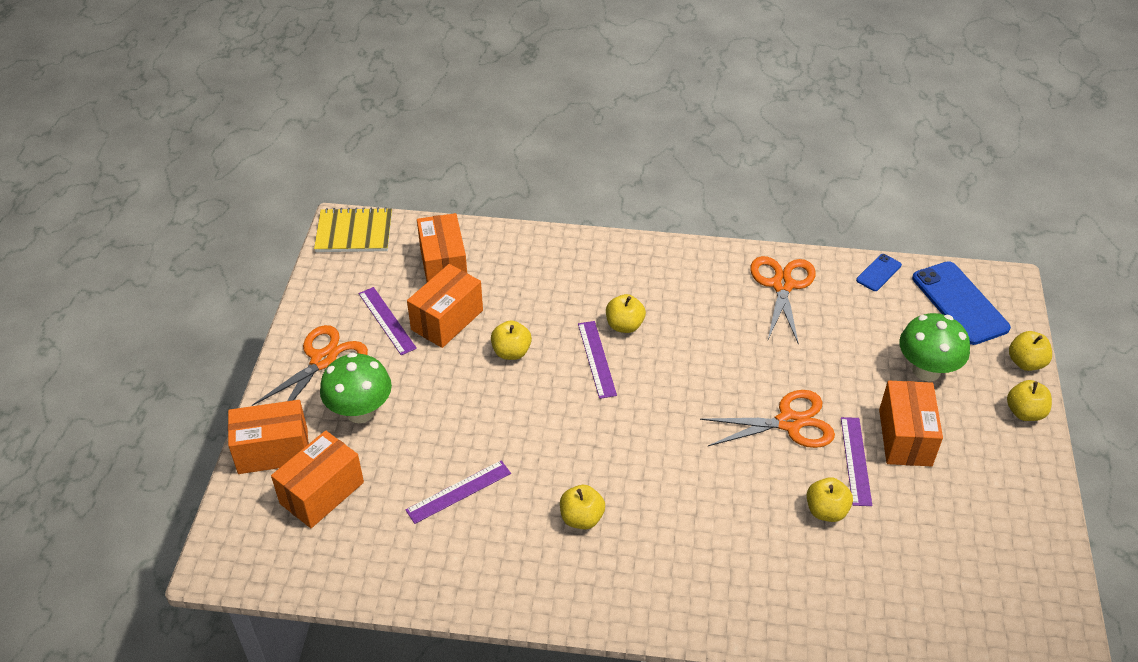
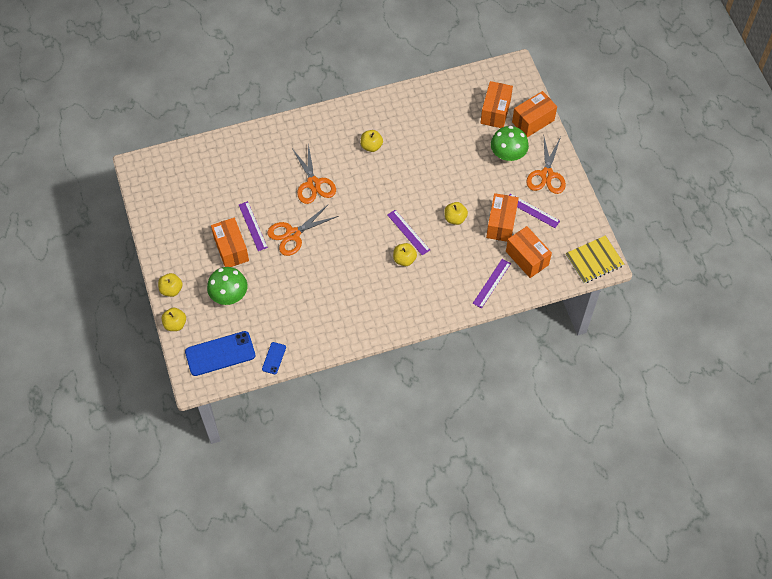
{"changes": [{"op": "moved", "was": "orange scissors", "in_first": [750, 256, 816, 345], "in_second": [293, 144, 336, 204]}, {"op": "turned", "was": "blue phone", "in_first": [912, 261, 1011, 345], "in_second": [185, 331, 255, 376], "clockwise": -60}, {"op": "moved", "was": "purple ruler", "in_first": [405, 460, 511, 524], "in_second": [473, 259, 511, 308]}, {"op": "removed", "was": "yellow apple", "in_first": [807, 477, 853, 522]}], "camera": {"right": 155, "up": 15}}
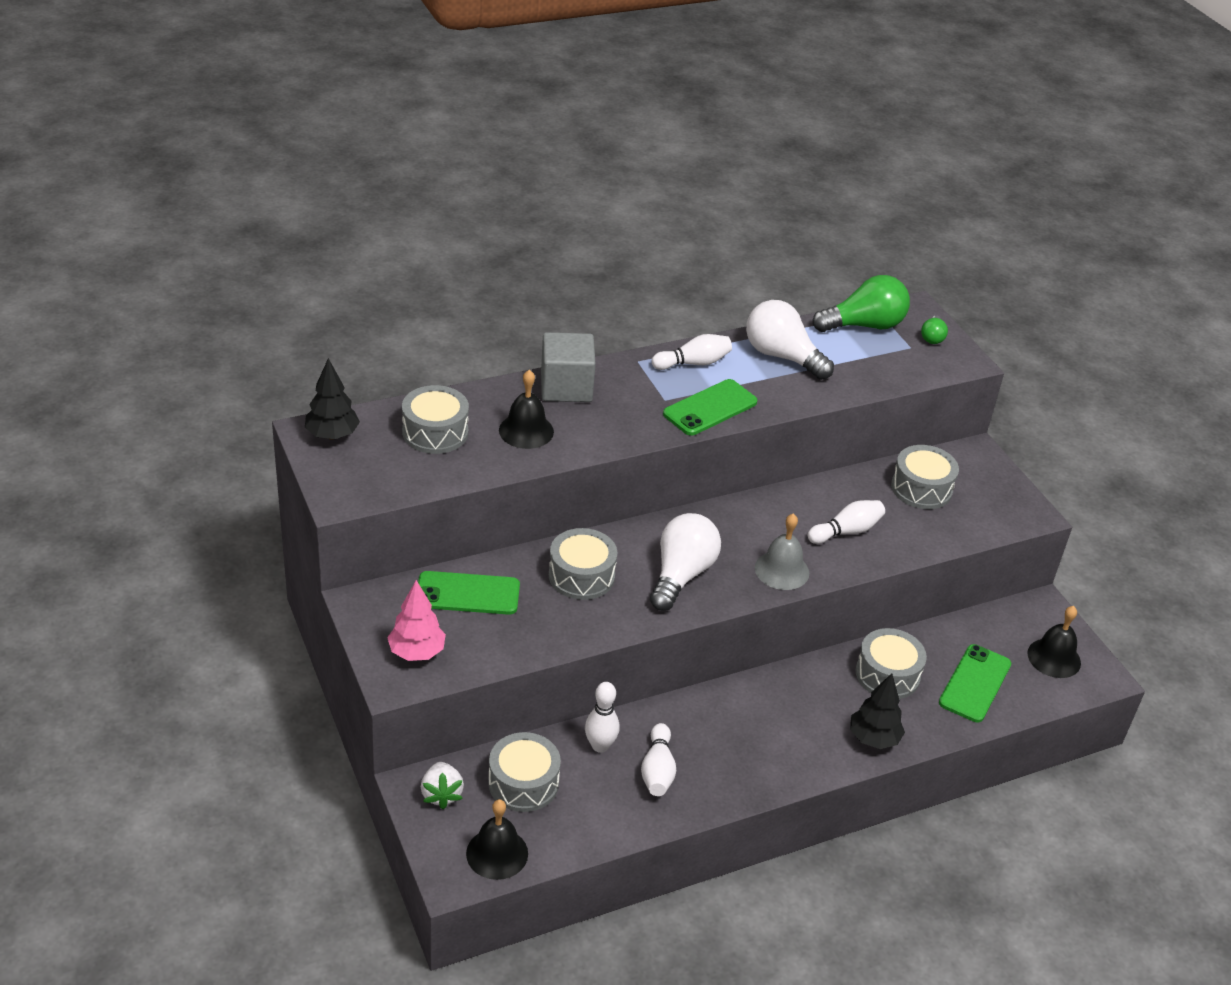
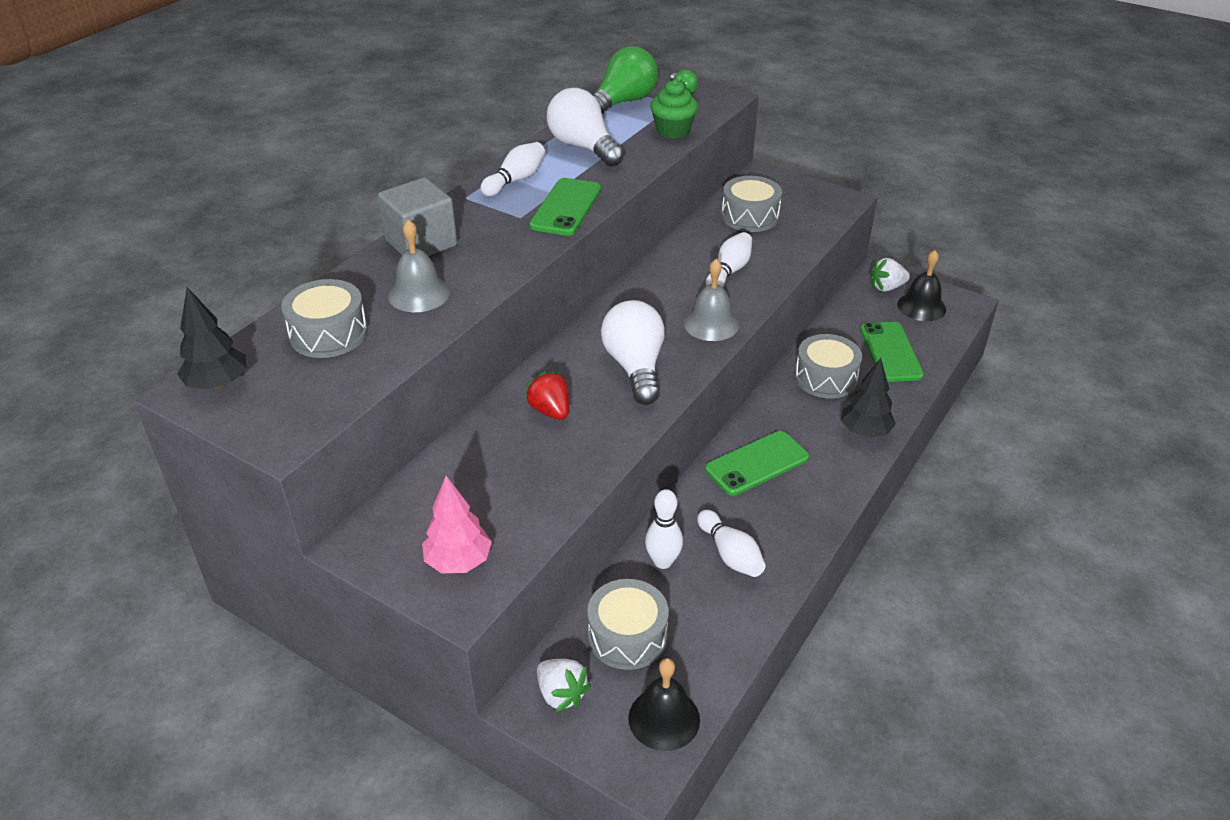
{"changes": [{"op": "turned", "was": "white light bulb", "in_first": [746, 300, 834, 380], "in_second": [547, 88, 624, 167], "clockwise": 45}, {"op": "recoloured", "was": "black bell", "now": "grey bell", "in_first": [499, 370, 554, 449], "in_second": [388, 219, 450, 312]}, {"op": "replaced", "was": "grey drum", "now": "red strawberry", "in_first": [549, 528, 617, 600], "in_second": [525, 371, 569, 420]}, {"op": "moved", "was": "green phone", "in_first": [418, 571, 520, 615], "in_second": [705, 431, 809, 496]}, {"op": "added", "now": "green cupcake", "in_second": [650, 80, 698, 139]}, {"op": "added", "now": "white strawberry", "in_second": [870, 258, 910, 292]}], "camera": {"right": -30, "up": 0}}
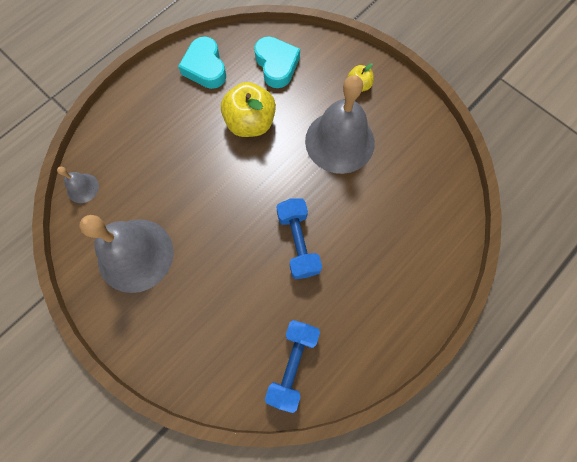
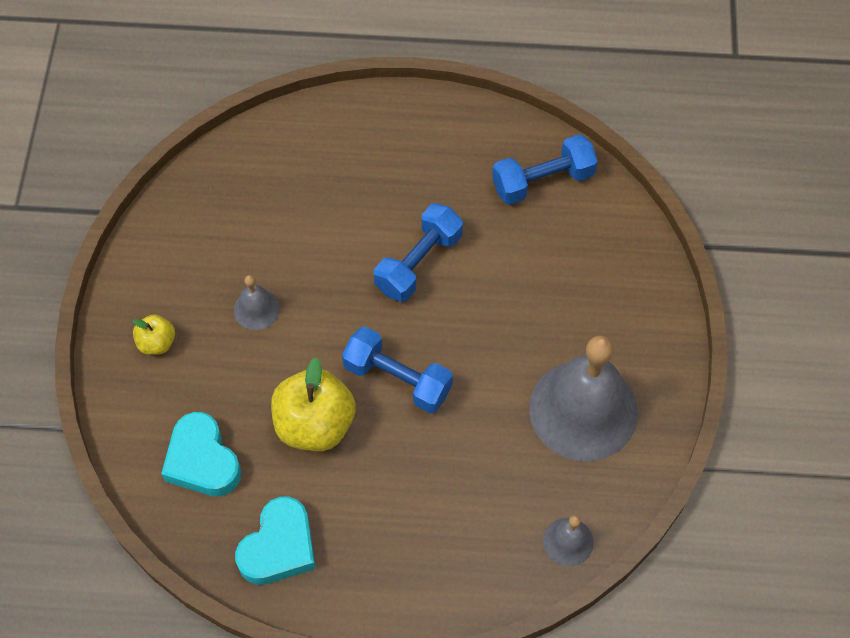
{"changes": [{"op": "turned", "was": "turquoise heart", "in_first": [254, 37, 300, 88], "in_second": [161, 412, 241, 496], "clockwise": -60}, {"op": "resized", "was": "grey bell", "in_first": [305, 75, 375, 174], "in_second": [234, 275, 280, 330], "ratio": 0.44}, {"op": "added", "now": "blue dumbbell", "in_second": [342, 327, 453, 413]}], "camera": {"right": -130, "up": -10}}
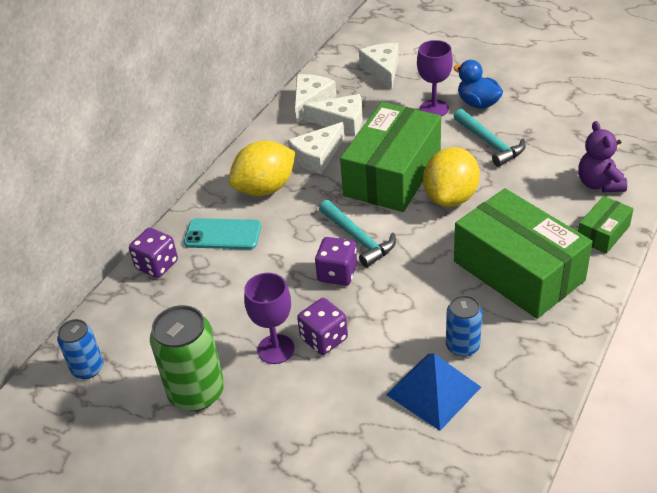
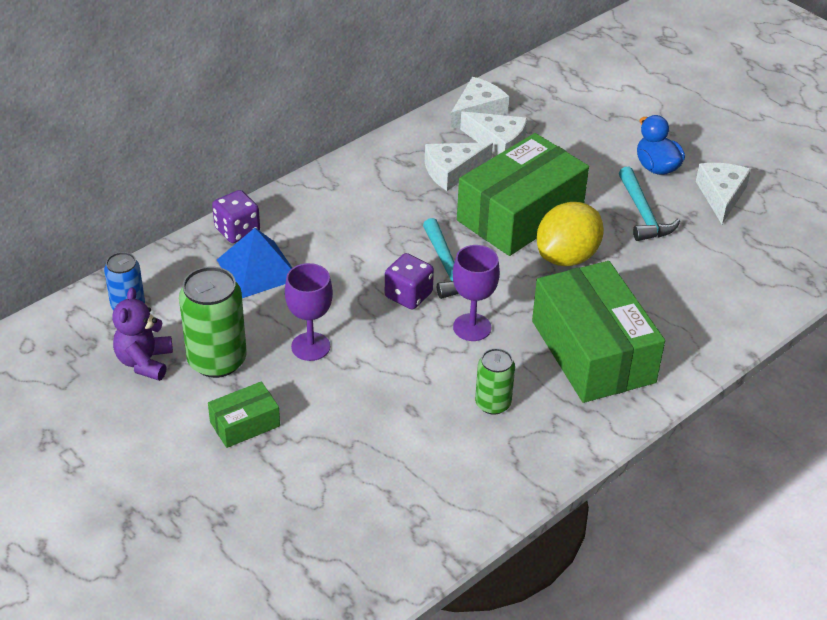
{"changes": [{"op": "moved", "was": "purple goblet", "in_first": [417, 40, 453, 117], "in_second": [453, 245, 500, 341]}, {"op": "moved", "was": "white cheese", "in_first": [359, 43, 399, 89], "in_second": [696, 163, 751, 224]}, {"op": "moved", "was": "purple teddy bear", "in_first": [578, 121, 627, 192], "in_second": [112, 287, 173, 381]}, {"op": "removed", "was": "yellow lemon", "in_first": [229, 141, 295, 196]}, {"op": "moved", "was": "green box", "in_first": [578, 196, 634, 254], "in_second": [208, 381, 280, 448]}, {"op": "removed", "was": "turquoise phone", "in_first": [184, 218, 261, 249]}, {"op": "recoloured", "was": "blue can", "now": "green can", "in_first": [446, 295, 482, 357], "in_second": [475, 348, 515, 415]}, {"op": "removed", "was": "purple dice", "in_first": [297, 298, 348, 355]}, {"op": "moved", "was": "blue pyramid", "in_first": [386, 353, 481, 431], "in_second": [217, 228, 292, 298]}], "camera": {"right": 15, "up": 0}}
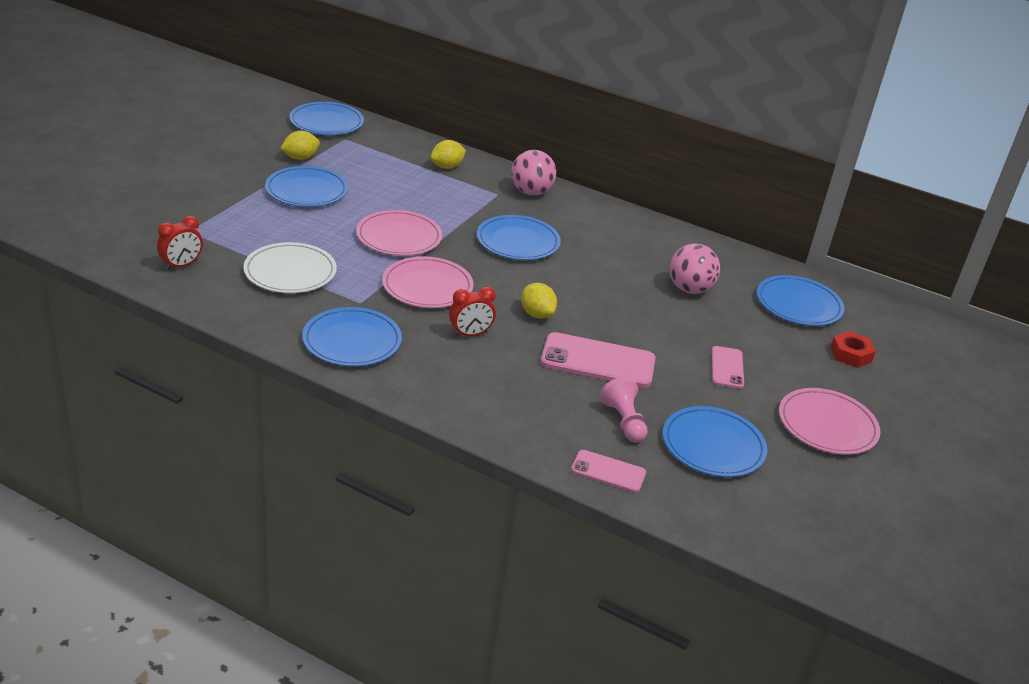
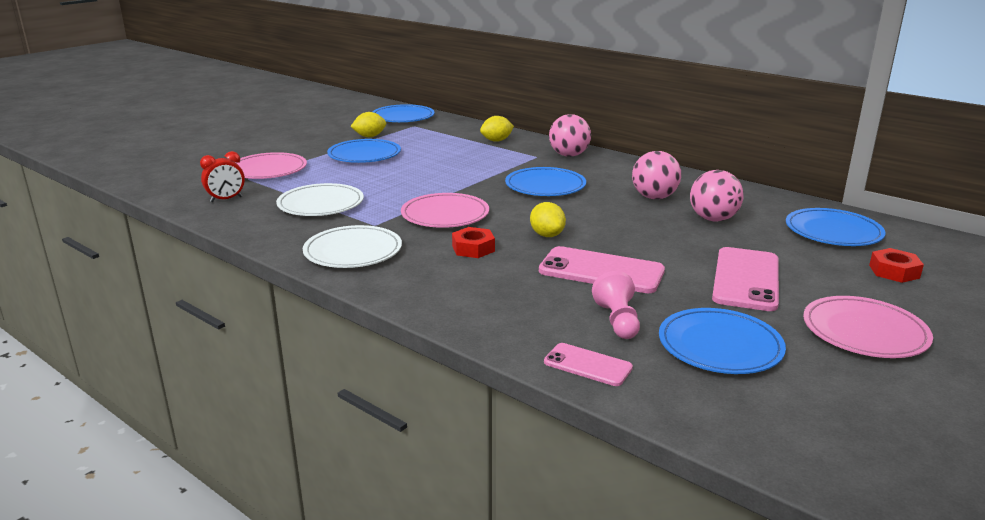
{"changes": [{"op": "moved", "was": "pink plate", "in_first": [356, 210, 442, 256], "in_second": [234, 152, 307, 179]}, {"op": "replaced", "was": "red clock", "now": "red nut", "in_first": [449, 286, 496, 337], "in_second": [452, 227, 495, 258]}, {"op": "recoloured", "was": "blue plate", "now": "white plate", "in_first": [302, 307, 402, 366], "in_second": [303, 225, 402, 268]}, {"op": "resized", "was": "pink phone", "in_first": [712, 346, 744, 389], "in_second": [712, 247, 779, 311], "ratio": 1.76}, {"op": "added", "now": "pink ball", "in_second": [632, 151, 681, 199]}], "camera": {"right": 15, "up": -10}}
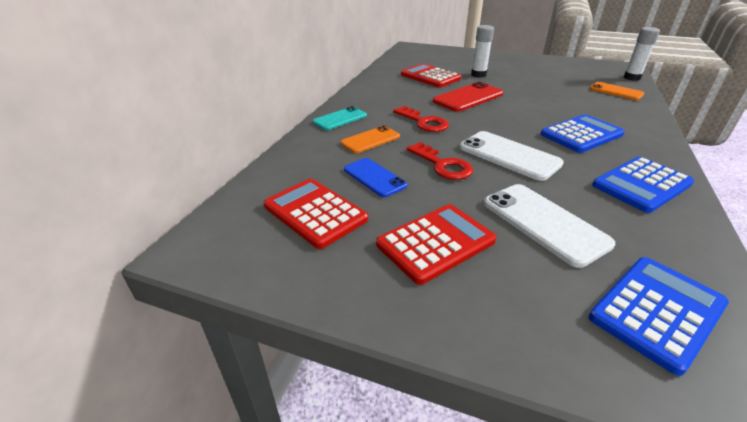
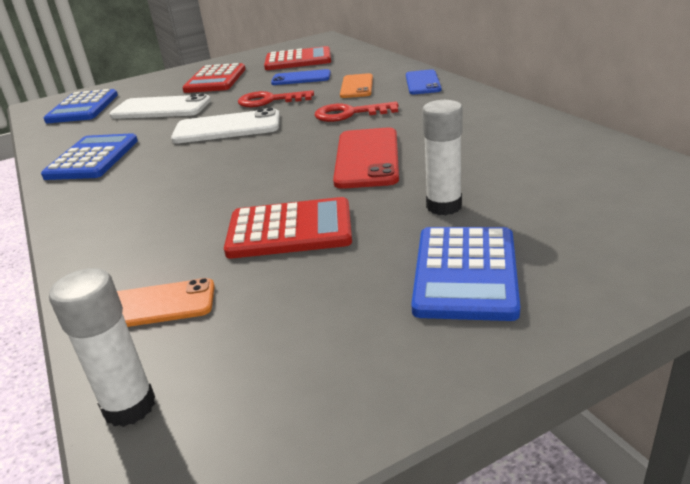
{"changes": [{"op": "moved", "was": "red calculator", "in_first": [401, 64, 461, 88], "in_second": [224, 197, 352, 259]}, {"op": "recoloured", "was": "turquoise phone", "now": "blue phone", "in_first": [313, 106, 367, 130], "in_second": [406, 69, 442, 94]}, {"op": "moved", "was": "blue calculator", "in_first": [541, 114, 625, 153], "in_second": [411, 227, 520, 321]}], "camera": {"right": 135, "up": -5}}
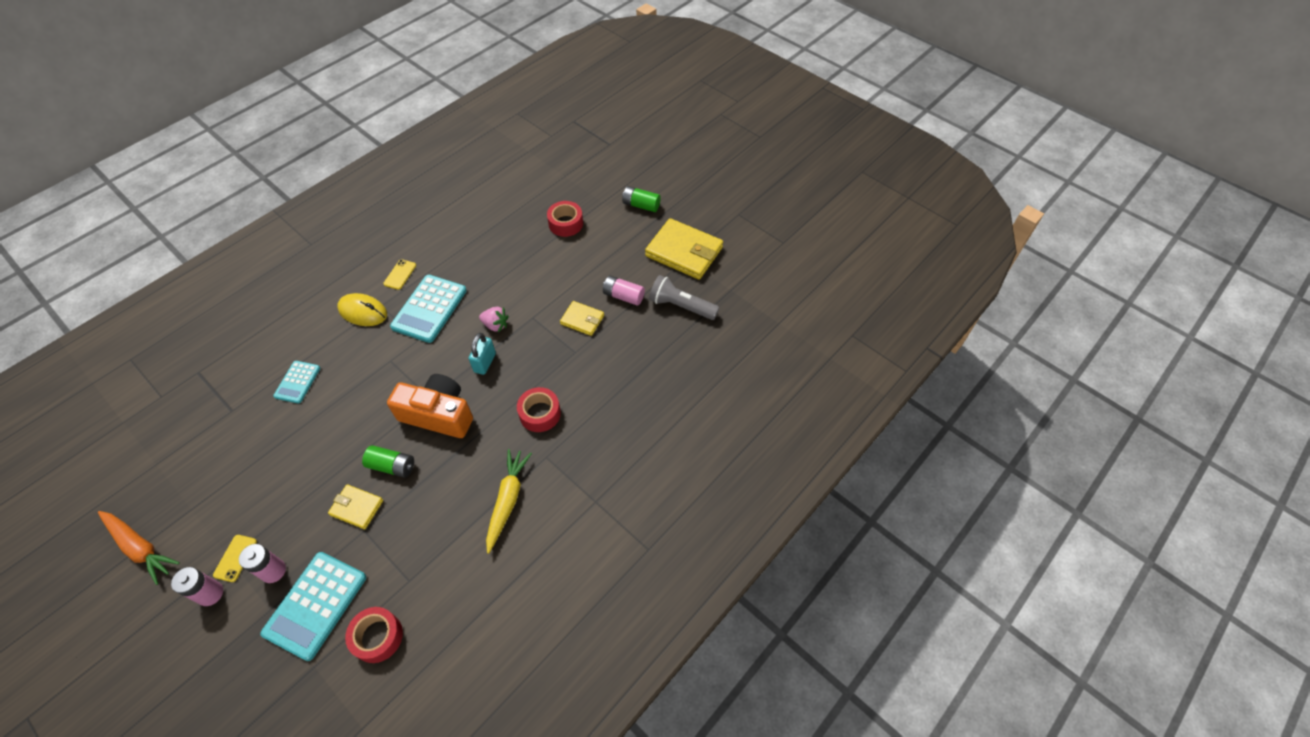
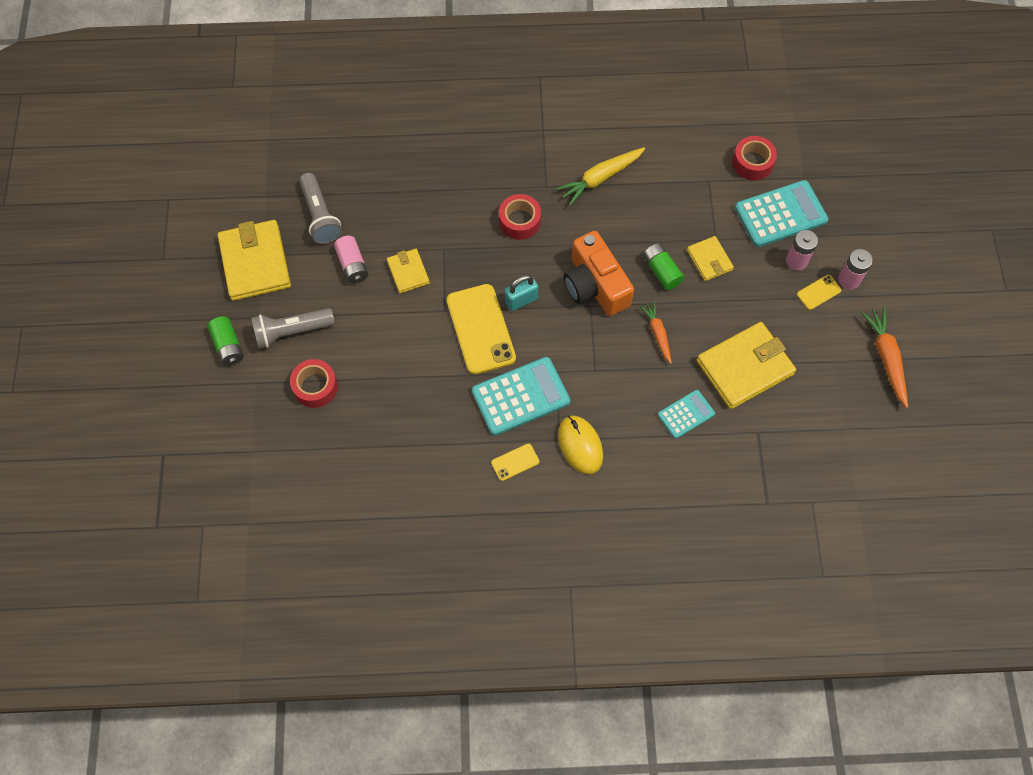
{"changes": [{"op": "replaced", "was": "pink strawberry", "now": "yellow phone", "in_first": [479, 307, 508, 332], "in_second": [447, 284, 516, 374]}, {"op": "added", "now": "orange carrot", "in_second": [640, 301, 672, 364]}, {"op": "added", "now": "grey flashlight", "in_second": [251, 308, 335, 349]}, {"op": "added", "now": "yellow wallet", "in_second": [697, 322, 796, 409]}], "camera": {"right": -135, "up": 10}}
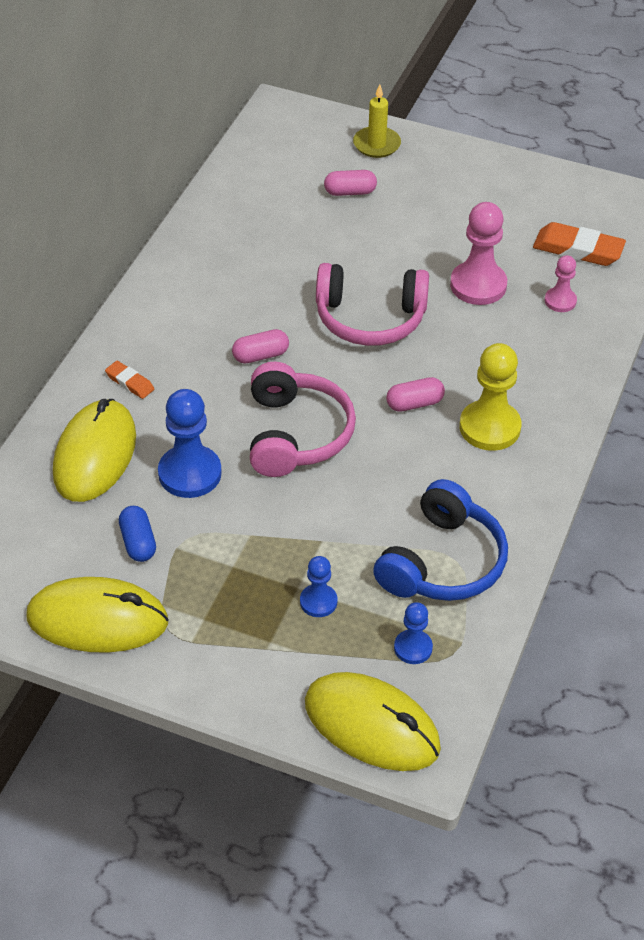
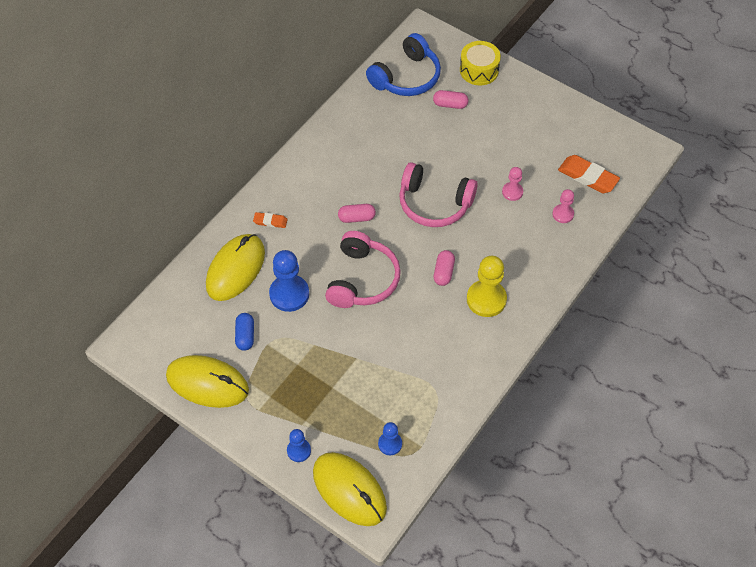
{"changes": [{"op": "replaced", "was": "yellow candle", "now": "yellow drum", "in_first": [353, 84, 401, 158], "in_second": [460, 41, 501, 85]}, {"op": "resized", "was": "pink pawn", "in_first": [450, 202, 507, 305], "in_second": [502, 167, 523, 201], "ratio": 0.56}, {"op": "turned", "was": "orange eraser", "in_first": [105, 361, 154, 399], "in_second": [253, 212, 288, 228], "clockwise": -45}, {"op": "turned", "was": "pink capsule", "in_first": [386, 377, 445, 412], "in_second": [434, 250, 455, 286], "clockwise": -75}, {"op": "moved", "was": "blue headphones", "in_first": [373, 479, 508, 601], "in_second": [366, 33, 441, 96]}, {"op": "moved", "was": "blue pawn", "in_first": [300, 556, 337, 617], "in_second": [287, 429, 311, 462]}], "camera": {"right": 15, "up": 10}}
